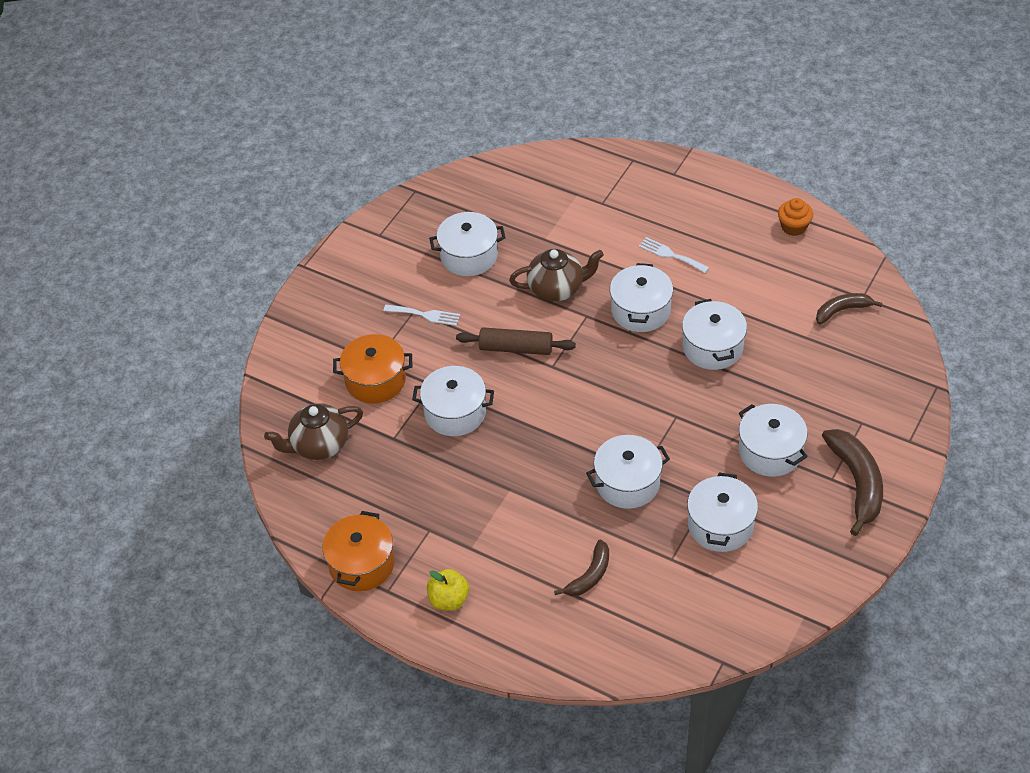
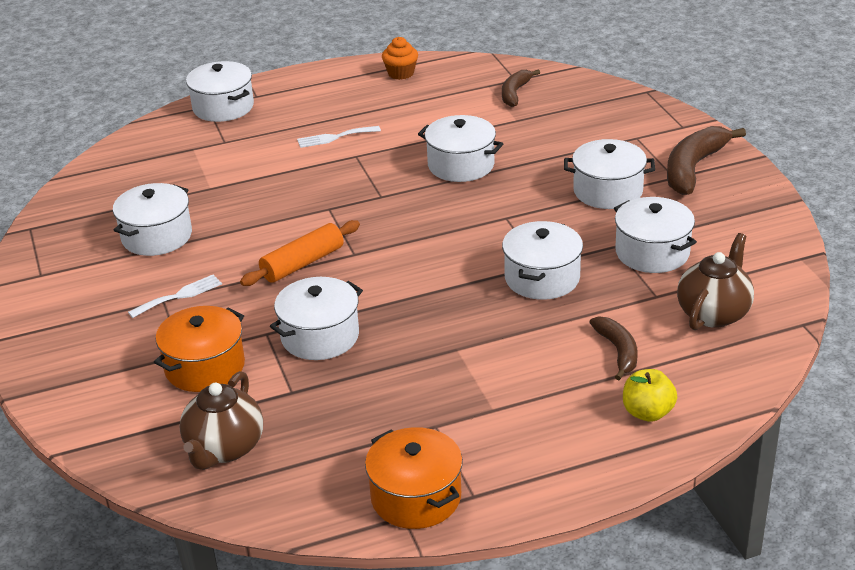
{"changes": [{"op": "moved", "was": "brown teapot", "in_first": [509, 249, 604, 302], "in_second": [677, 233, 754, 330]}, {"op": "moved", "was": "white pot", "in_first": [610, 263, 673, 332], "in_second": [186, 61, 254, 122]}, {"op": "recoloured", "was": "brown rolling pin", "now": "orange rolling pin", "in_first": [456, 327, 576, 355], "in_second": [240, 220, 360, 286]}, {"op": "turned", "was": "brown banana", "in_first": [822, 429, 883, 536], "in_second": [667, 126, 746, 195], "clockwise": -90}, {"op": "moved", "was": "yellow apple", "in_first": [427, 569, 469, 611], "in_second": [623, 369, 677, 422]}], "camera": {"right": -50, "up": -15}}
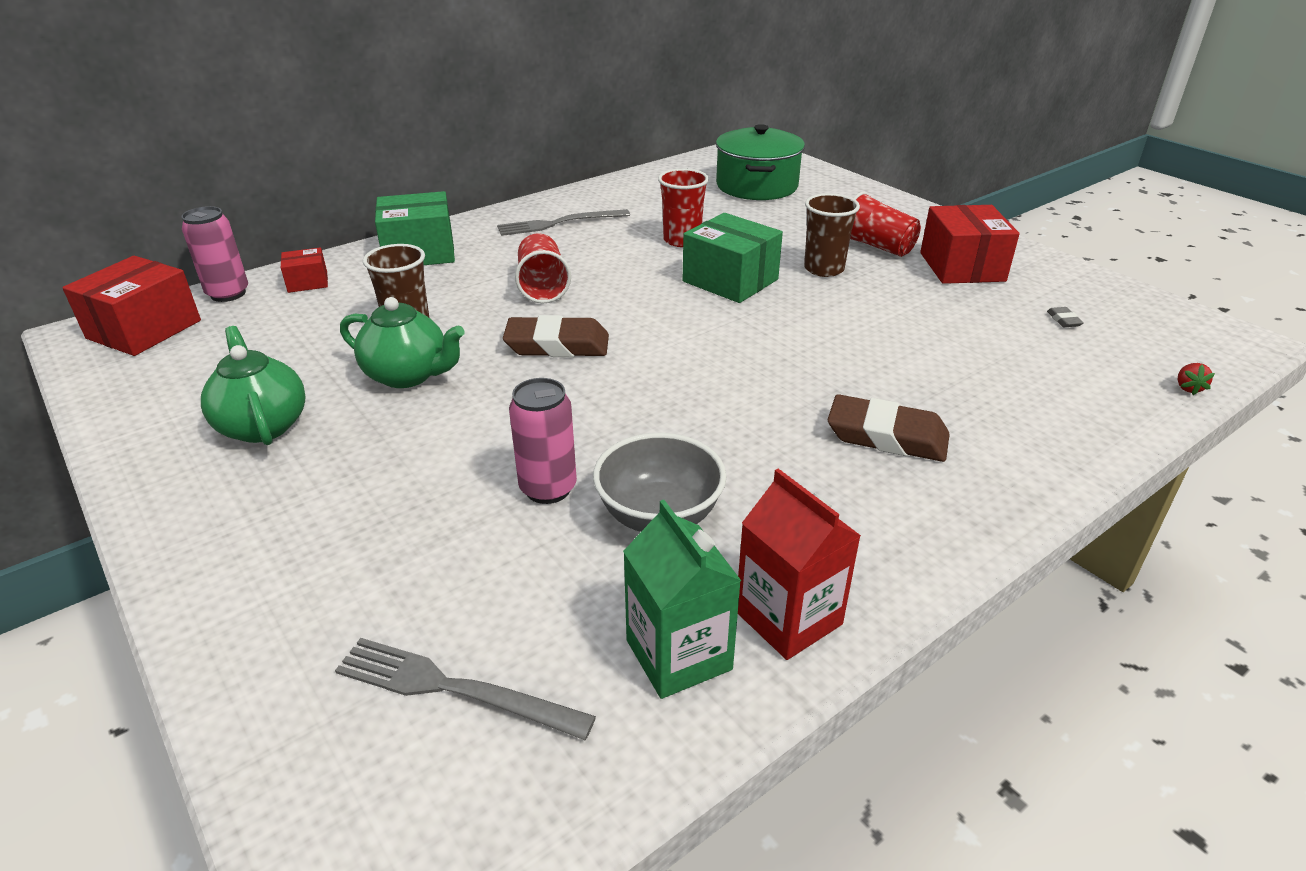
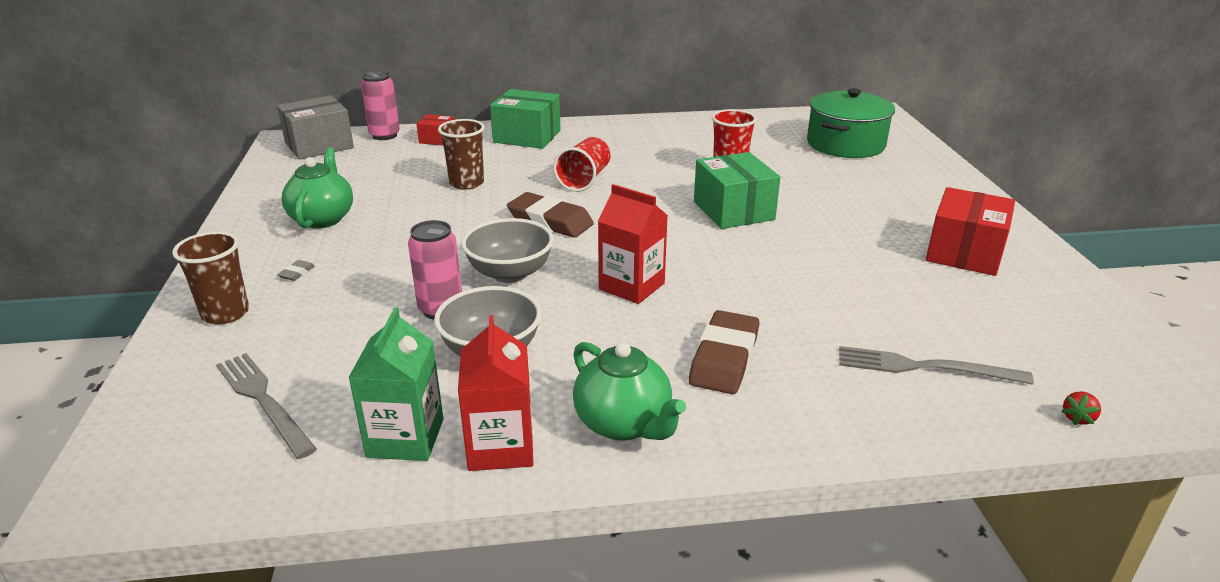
{"changes": [{"op": "removed", "was": "red cup", "in_first": [850, 192, 921, 257]}, {"op": "moved", "was": "brown cup", "in_first": [804, 193, 860, 277], "in_second": [172, 231, 249, 325]}, {"op": "moved", "was": "grey fork", "in_first": [497, 209, 630, 236], "in_second": [839, 346, 1034, 385]}, {"op": "recoloured", "was": "red box", "now": "grey box", "in_first": [62, 256, 201, 356], "in_second": [277, 95, 354, 159]}, {"op": "moved", "was": "green teapot", "in_first": [340, 297, 465, 388], "in_second": [573, 342, 686, 441]}, {"op": "moved", "was": "grey eraser", "in_first": [1047, 307, 1084, 327], "in_second": [277, 260, 315, 281]}, {"op": "turned", "was": "brown eraser", "in_first": [828, 394, 950, 462], "in_second": [689, 310, 759, 394], "clockwise": 60}, {"op": "added", "now": "red carton", "in_second": [598, 184, 668, 304]}, {"op": "added", "now": "grey bowl", "in_second": [461, 218, 554, 283]}], "camera": {"right": 30, "up": -5}}
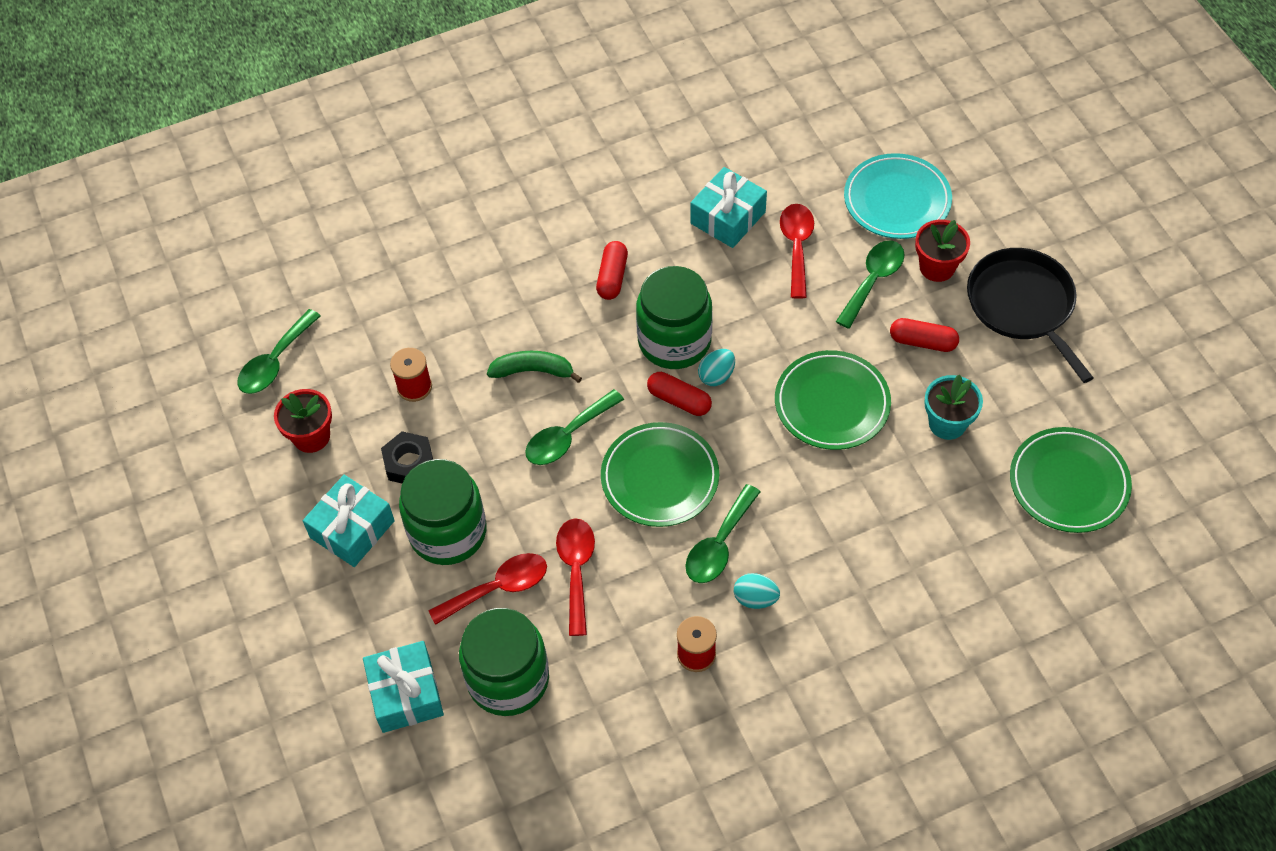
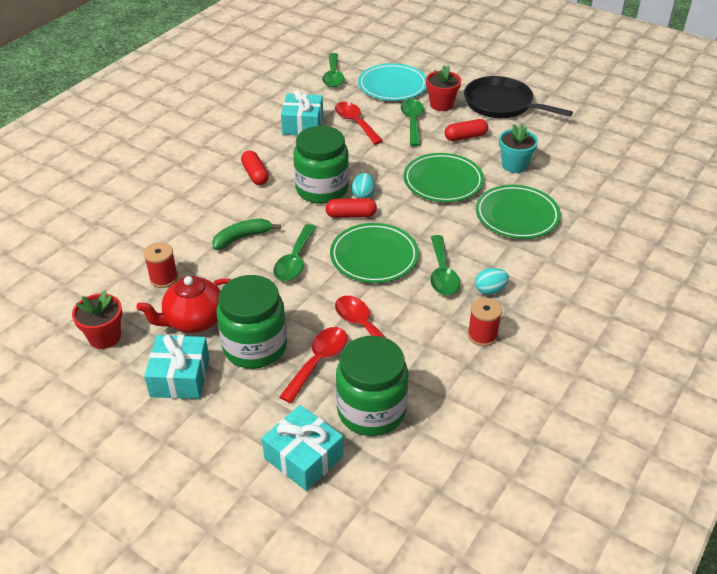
{"changes": [{"op": "moved", "was": "green spoon", "in_first": [237, 309, 321, 394], "in_second": [322, 53, 344, 88]}, {"op": "moved", "was": "green plate", "in_first": [1010, 427, 1132, 533], "in_second": [476, 185, 561, 239]}, {"op": "replaced", "was": "black nut", "now": "red teapot", "in_first": [381, 431, 433, 483], "in_second": [136, 276, 232, 333]}], "camera": {"right": -35, "up": -15}}
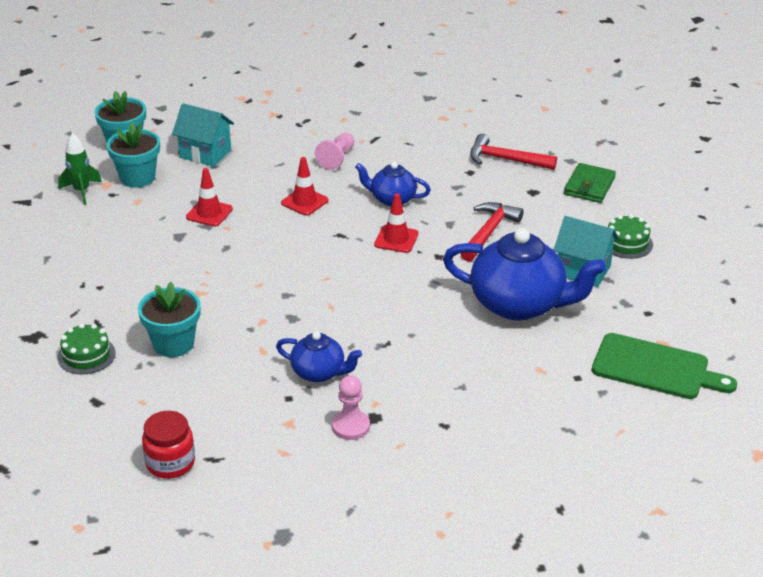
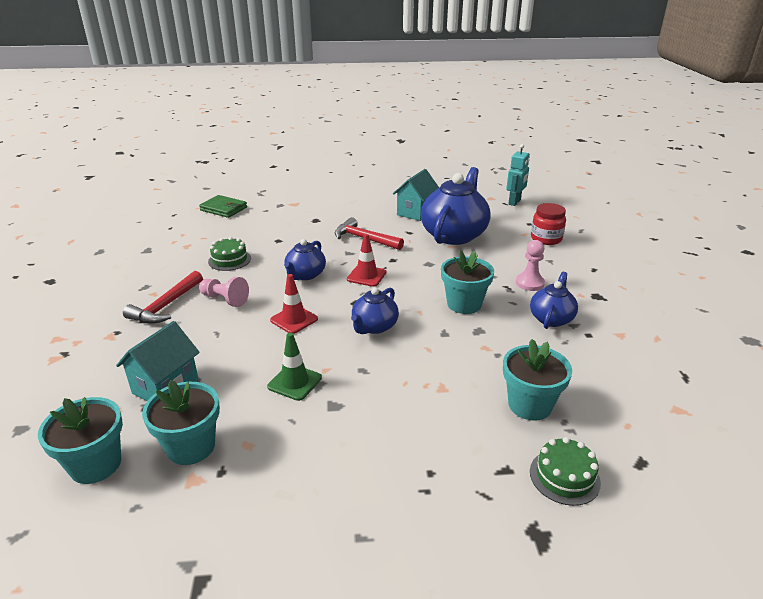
{"changes": [{"op": "removed", "was": "green rocket", "in_first": [58, 133, 102, 205]}, {"op": "moved", "was": "red hammer", "in_first": [470, 134, 557, 170], "in_second": [123, 271, 203, 324]}, {"op": "moved", "was": "green wallet", "in_first": [564, 163, 616, 203], "in_second": [199, 195, 247, 218]}, {"op": "recoloured", "was": "red traffic cone", "now": "green traffic cone", "in_first": [186, 168, 233, 227], "in_second": [267, 332, 322, 401]}, {"op": "moved", "was": "green cake", "in_first": [608, 214, 653, 259], "in_second": [208, 237, 251, 271]}, {"op": "replaced", "was": "green cutting board", "now": "turquoise robot", "in_first": [592, 333, 737, 399], "in_second": [506, 144, 530, 206]}, {"op": "moved", "was": "pink pawn", "in_first": [332, 375, 370, 440], "in_second": [516, 240, 545, 291]}, {"op": "moved", "was": "red jar", "in_first": [142, 411, 195, 479], "in_second": [531, 203, 566, 245]}, {"op": "added", "now": "turquoise flower pot", "in_second": [441, 250, 494, 314]}, {"op": "added", "now": "blue teapot", "in_second": [351, 287, 399, 334]}], "camera": {"right": -85, "up": -5}}
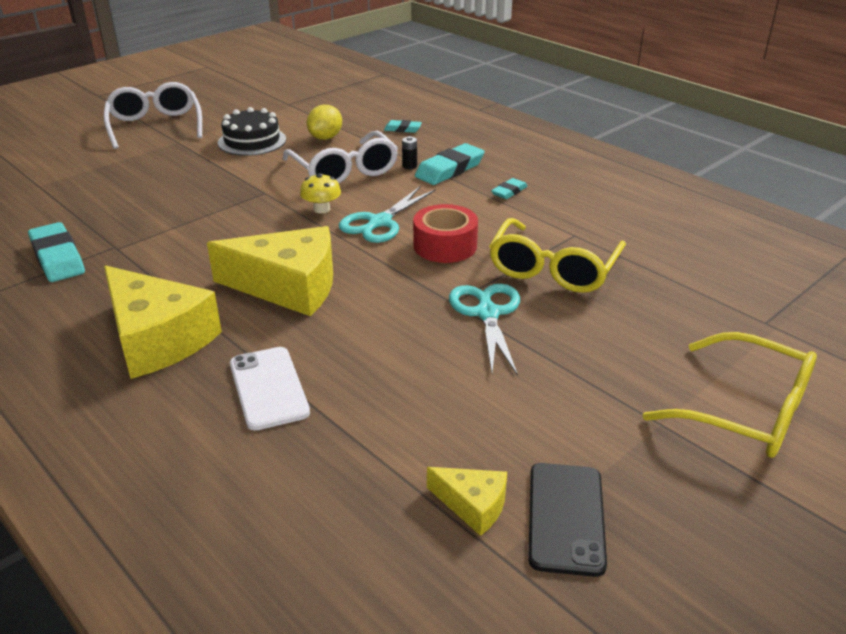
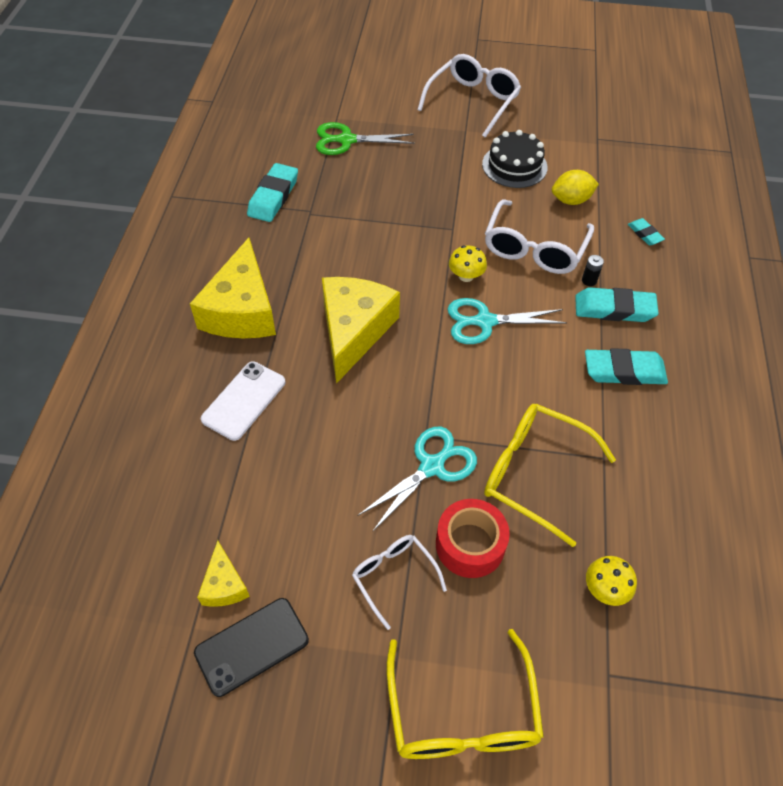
{"changes": [{"op": "resized", "was": "turquoise eraser", "in_first": [491, 178, 528, 199], "in_second": [585, 348, 668, 385], "ratio": 1.84}, {"op": "moved", "was": "red tape", "in_first": [413, 204, 478, 263], "in_second": [436, 499, 510, 578]}, {"op": "turned", "was": "yellow glasses", "in_first": [489, 218, 626, 293], "in_second": [484, 404, 616, 547], "clockwise": 45}, {"op": "turned", "was": "yellow cheese", "in_first": [207, 226, 333, 316], "in_second": [322, 277, 400, 384], "clockwise": -135}, {"op": "added", "now": "green scissors", "in_second": [316, 122, 414, 155]}, {"op": "added", "now": "white glasses", "in_second": [352, 535, 447, 630]}, {"op": "added", "now": "yellow mushroom", "in_second": [586, 556, 637, 606]}], "camera": {"right": 50, "up": 20}}
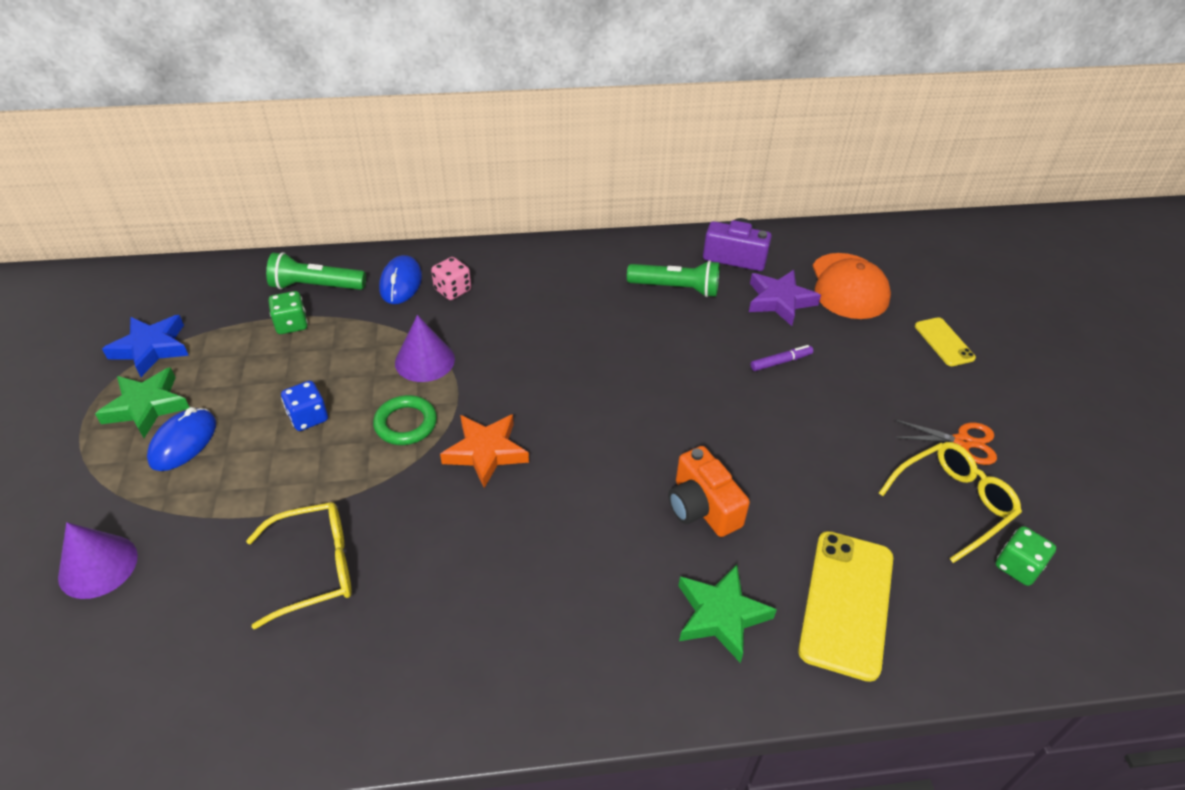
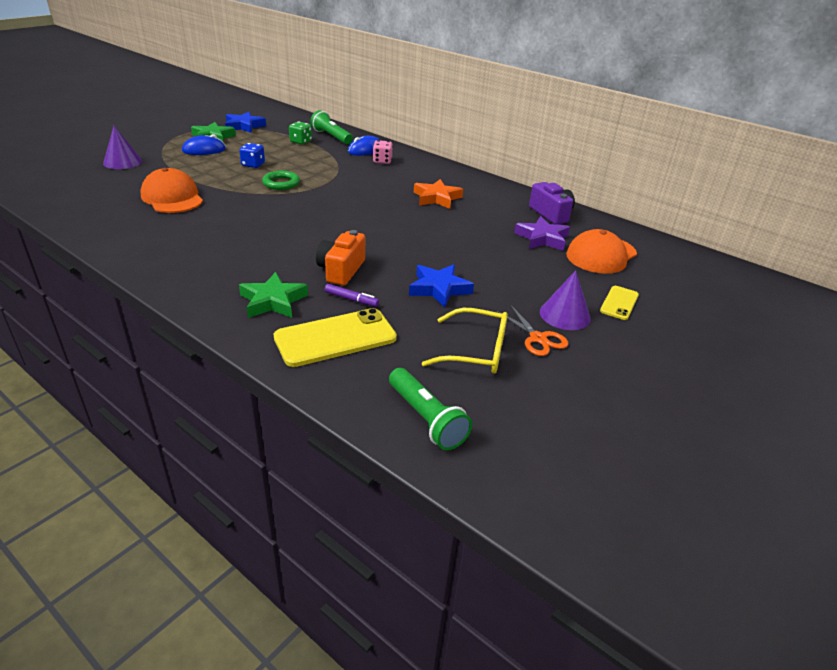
{"changes": [{"op": "moved", "was": "green flashlight", "in_first": [627, 260, 720, 297], "in_second": [389, 368, 472, 450]}, {"op": "moved", "was": "purple cone", "in_first": [395, 315, 455, 382], "in_second": [540, 270, 591, 330]}, {"op": "moved", "was": "purple marker", "in_first": [751, 345, 813, 371], "in_second": [325, 284, 379, 307]}, {"op": "moved", "was": "orange star", "in_first": [440, 414, 529, 488], "in_second": [414, 179, 463, 209]}, {"op": "replaced", "was": "yellow glasses", "now": "orange cap", "in_first": [246, 502, 352, 629], "in_second": [140, 168, 203, 213]}, {"op": "removed", "was": "green dice", "in_first": [996, 526, 1056, 586]}, {"op": "added", "now": "blue star", "in_second": [409, 264, 474, 308]}], "camera": {"right": 45, "up": -10}}
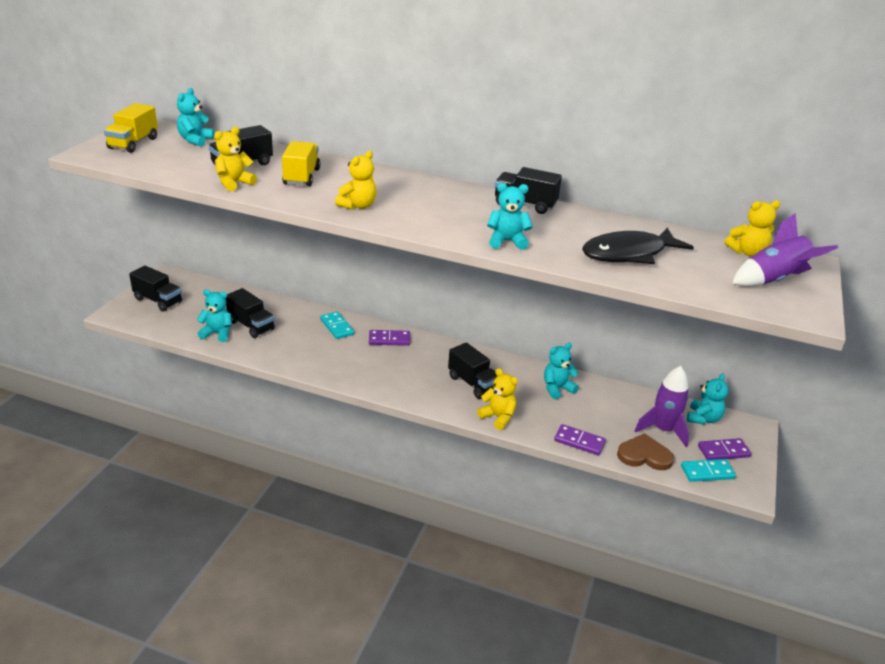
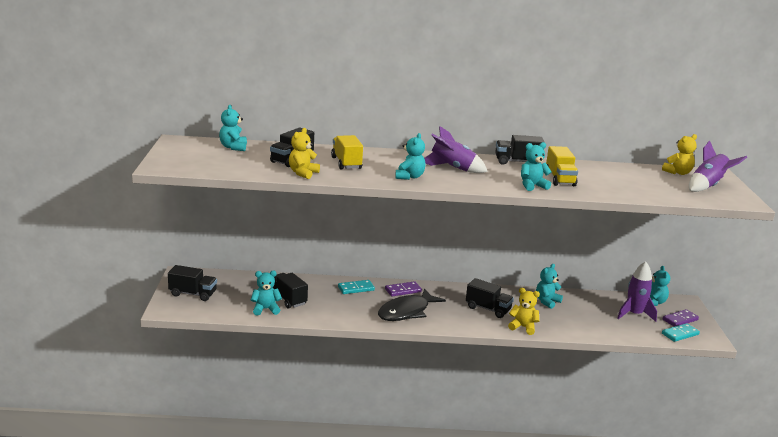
{"changes": [{"op": "moved", "was": "yellow truck", "in_first": [104, 103, 158, 153], "in_second": [546, 146, 578, 186]}, {"op": "recoloured", "was": "yellow teddy bear", "now": "turquoise teddy bear", "in_first": [335, 151, 377, 209], "in_second": [395, 133, 425, 180]}, {"op": "moved", "was": "black fish", "in_first": [582, 228, 694, 264], "in_second": [378, 289, 446, 321]}, {"op": "turned", "was": "black truck", "in_first": [226, 288, 275, 338], "in_second": [273, 273, 308, 309], "clockwise": -150}, {"op": "turned", "was": "turquoise domino", "in_first": [320, 311, 354, 339], "in_second": [338, 280, 375, 294], "clockwise": -60}, {"op": "removed", "was": "purple domino", "in_first": [554, 424, 606, 455]}, {"op": "removed", "was": "brown heart", "in_first": [617, 433, 674, 470]}, {"op": "added", "now": "purple rocket", "in_second": [424, 126, 488, 173]}], "camera": {"right": -20, "up": -10}}
